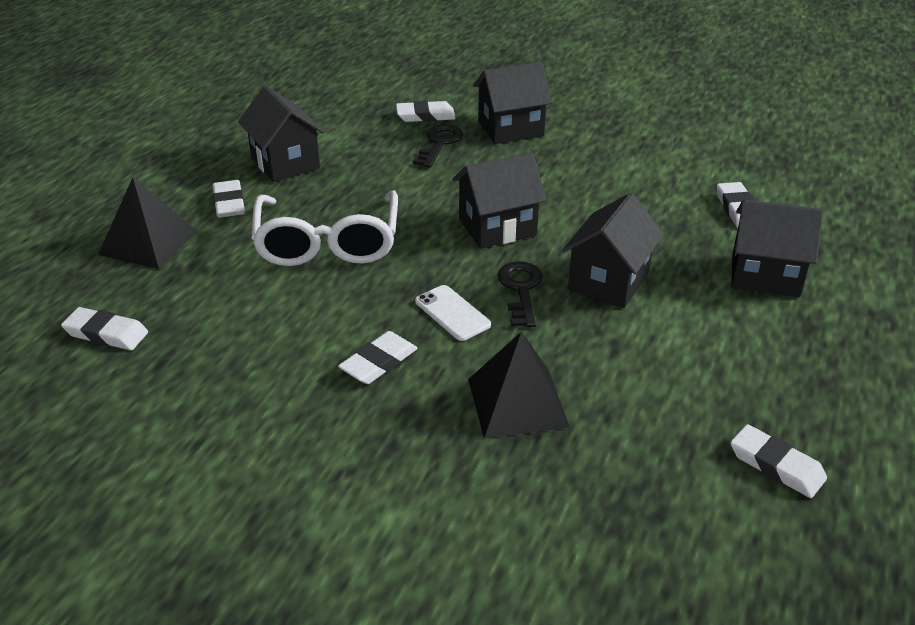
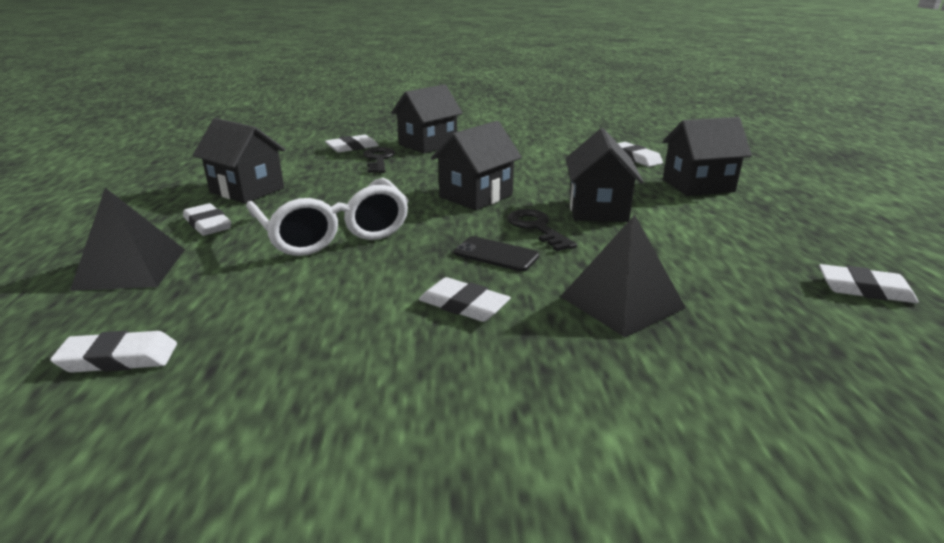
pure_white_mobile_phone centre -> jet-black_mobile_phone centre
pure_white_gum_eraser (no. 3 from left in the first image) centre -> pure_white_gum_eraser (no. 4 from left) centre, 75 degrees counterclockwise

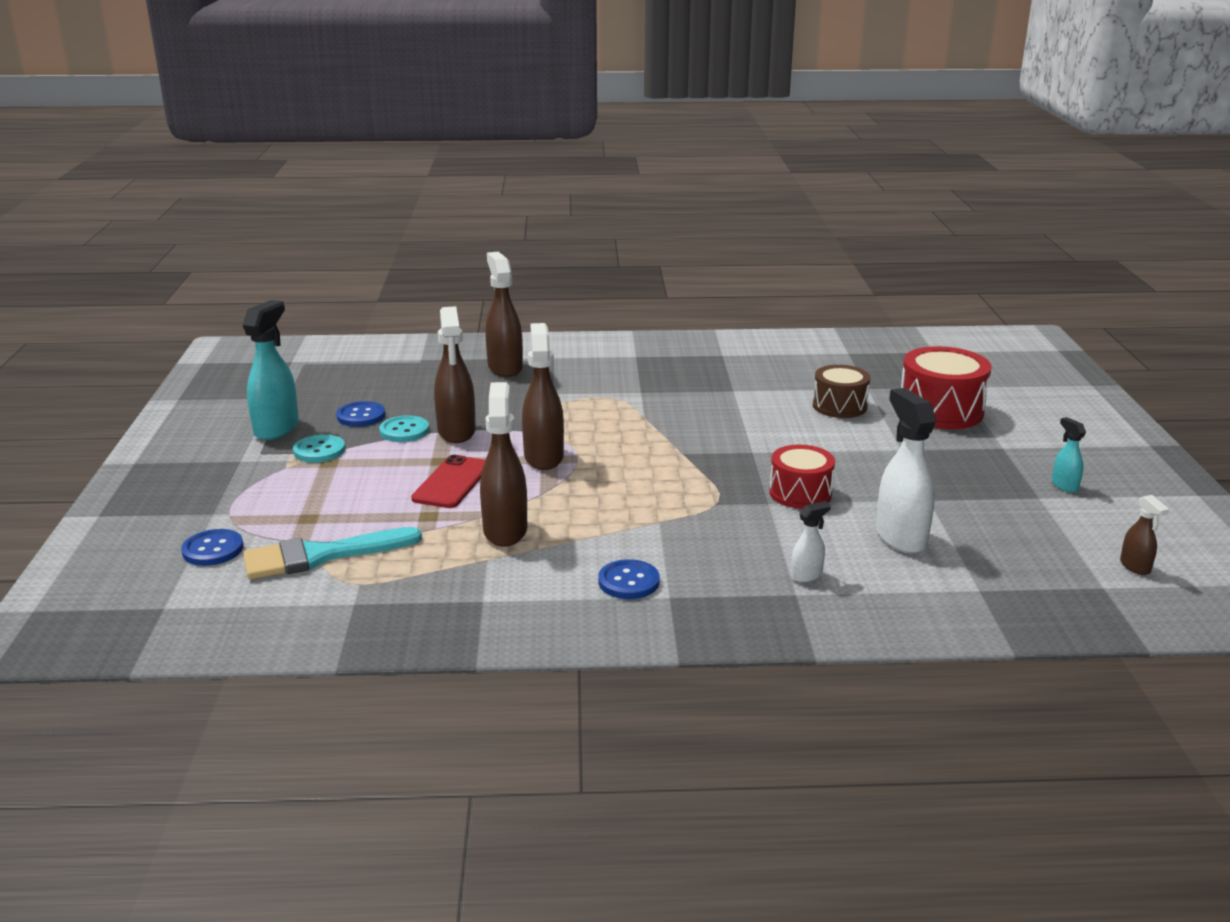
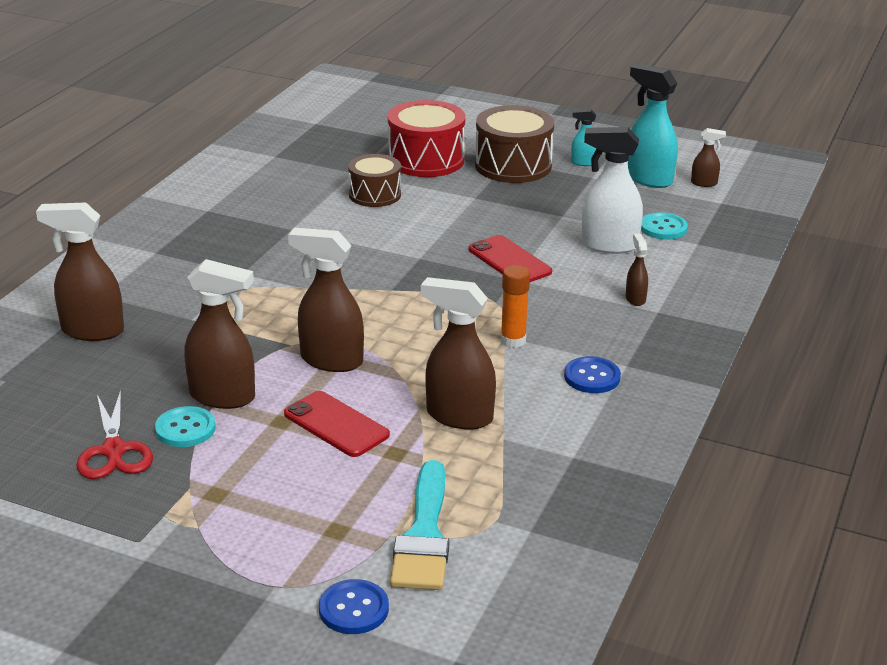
none -> brown_toy_drum (no. 2 from left) top centre
none -> bright_orange_stick_of_glue centre
turquoise_spray_bottle (no. 1 from left in the first image) middle left -> turquoise_spray_bottle (no. 2 from left) top right, shifted
turquoise_button (no. 1 from left in the first image) middle left -> turquoise_button (no. 2 from left) middle right, shifted
cobalt_button (no. 2 from left) middle left -> red_scissors middle left
red_toy_drum (no. 1 from left) centre -> red_mobile_phone (no. 2 from left) centre
pure_white_spray_bottle (no. 1 from left) centre -> brown_spray_bottle (no. 5 from left) middle right

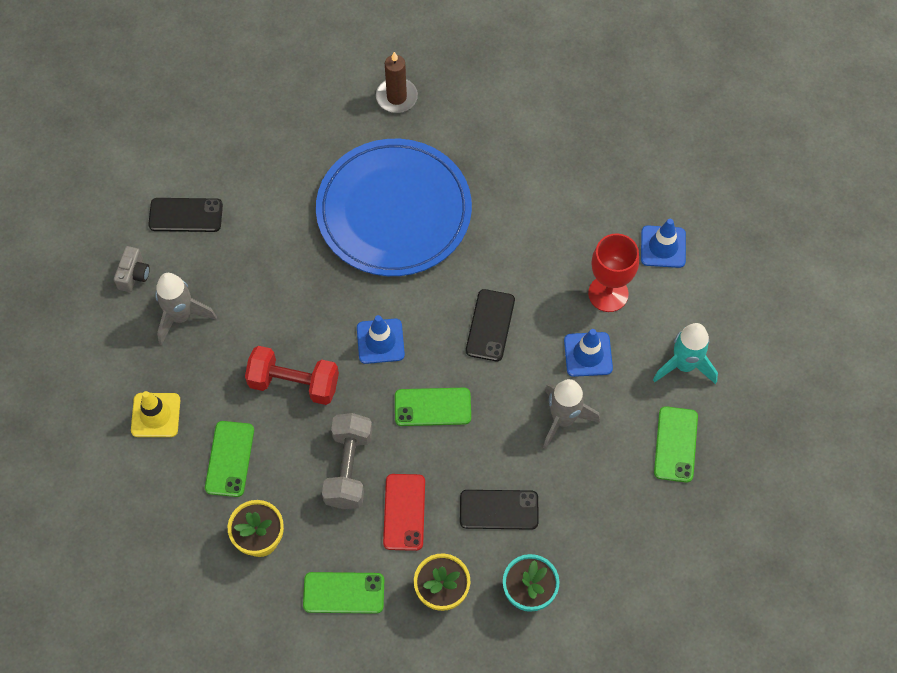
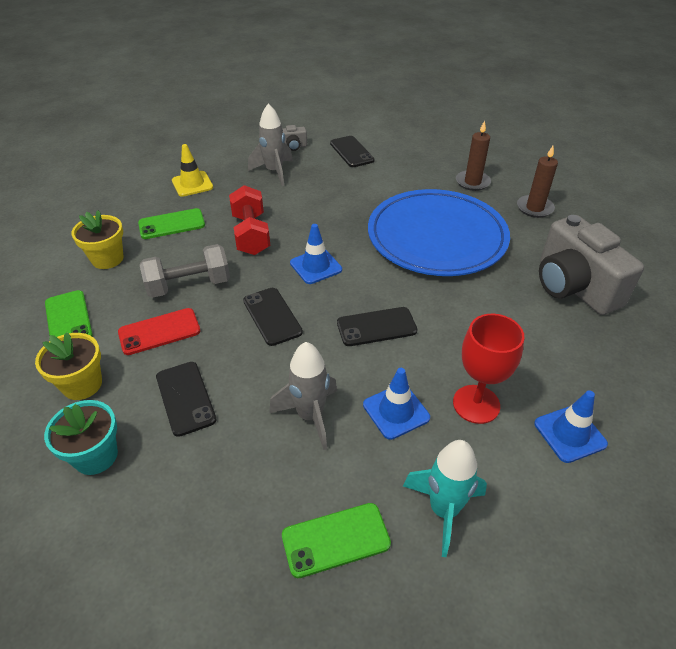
none -> brown_pillar_candle (no. 1 from left) top right
none -> ash-grey_compact_camera (no. 2 from left) middle right
green_mobile_phone (no. 3 from left) centre -> jet-black_mobile_phone (no. 2 from left) centre

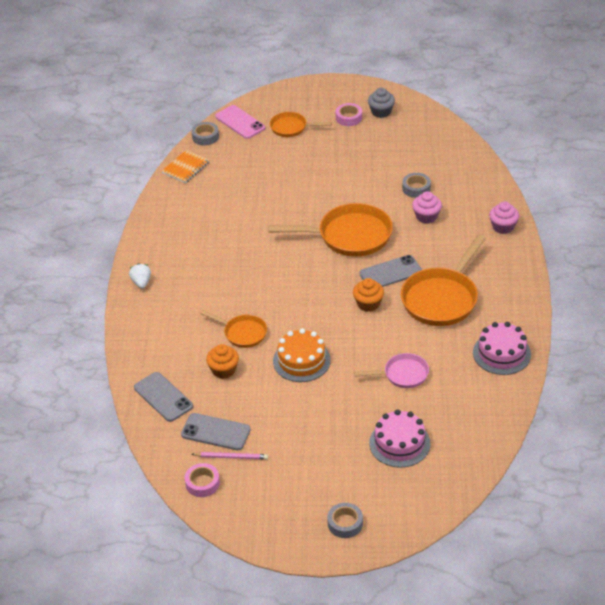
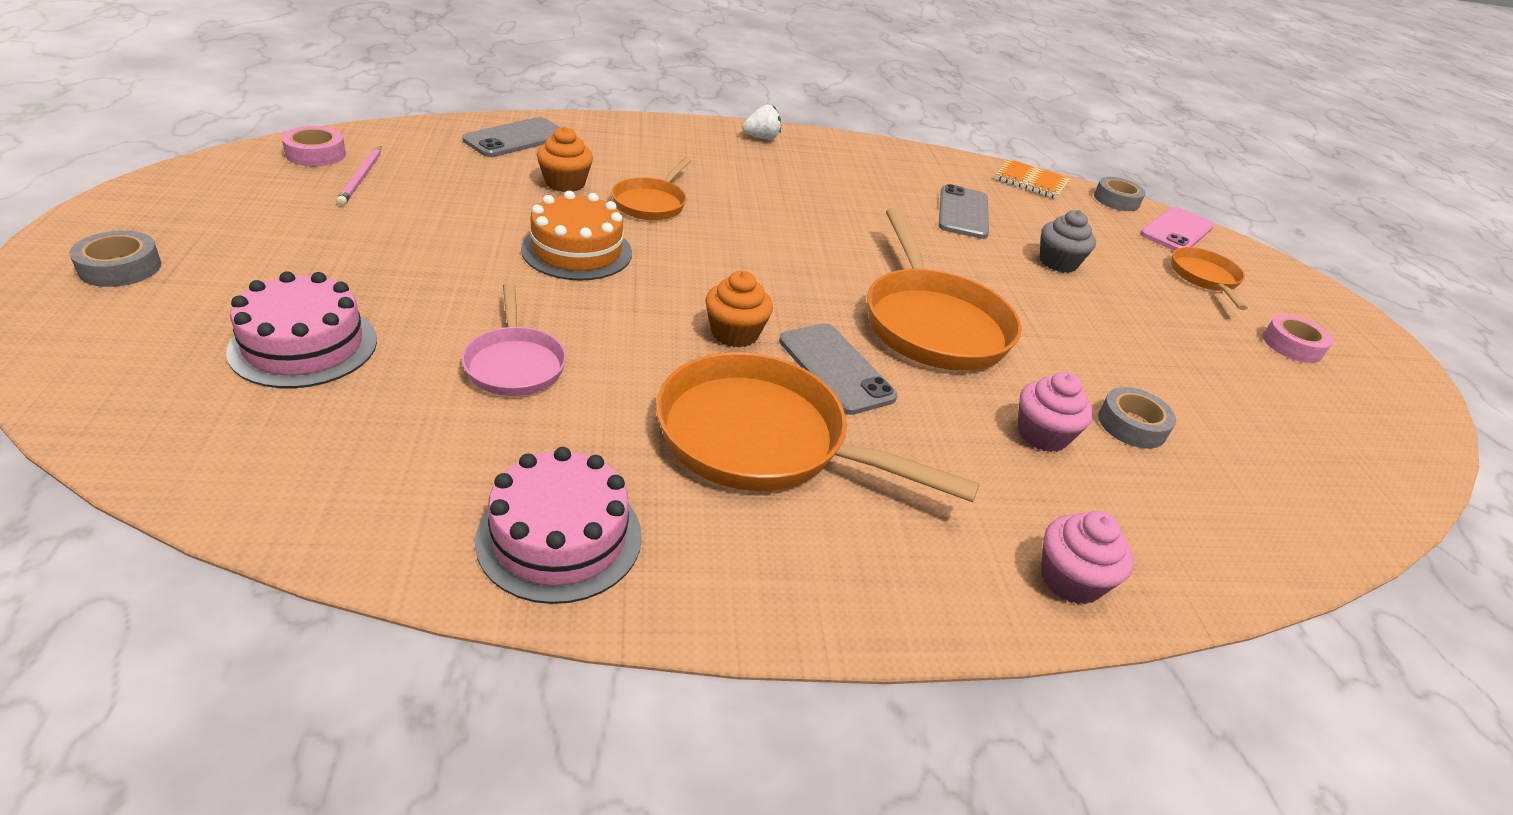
ash-grey_mobile_phone (no. 2 from left in the first image) bottom centre -> ash-grey_mobile_phone (no. 3 from left) top centre, shifted
ash-grey_cupcake top centre -> ash-grey_cupcake top right, shifted

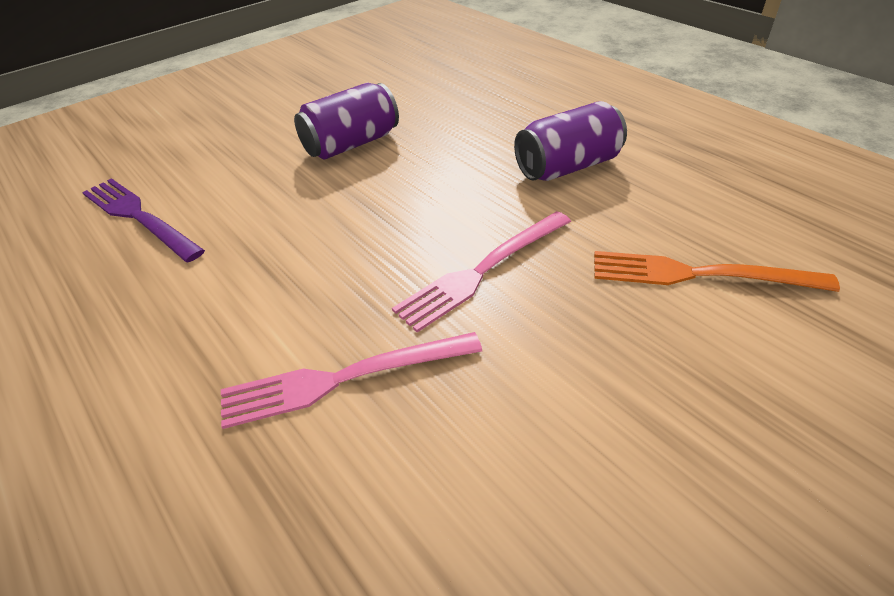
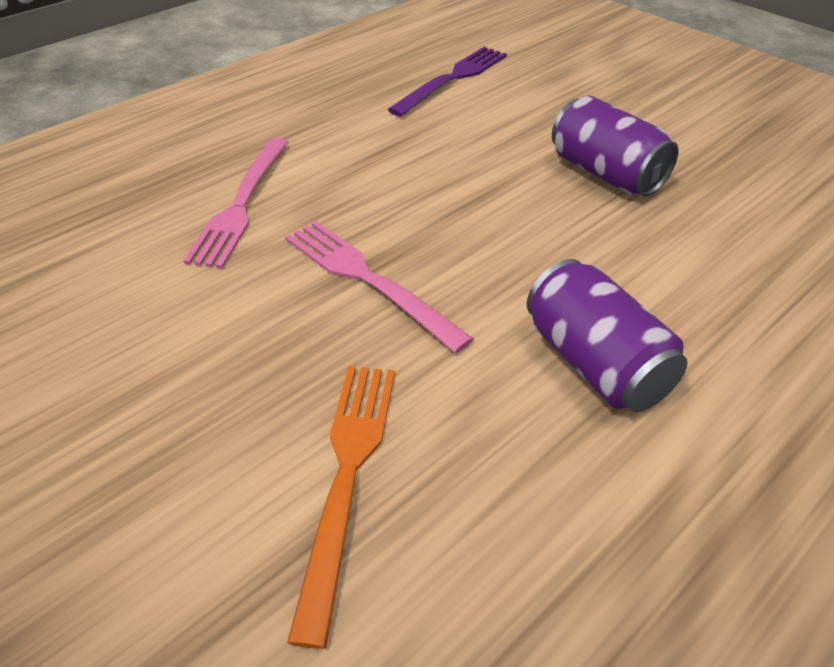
rosy_fork (no. 1 from left) centre -> rosy_fork (no. 1 from left) top left, 150 degrees counterclockwise

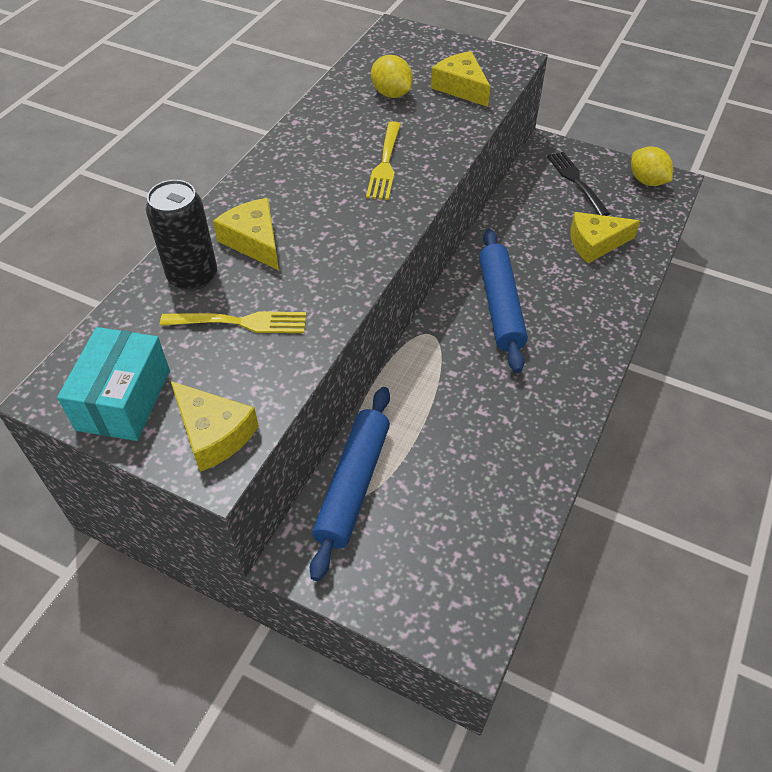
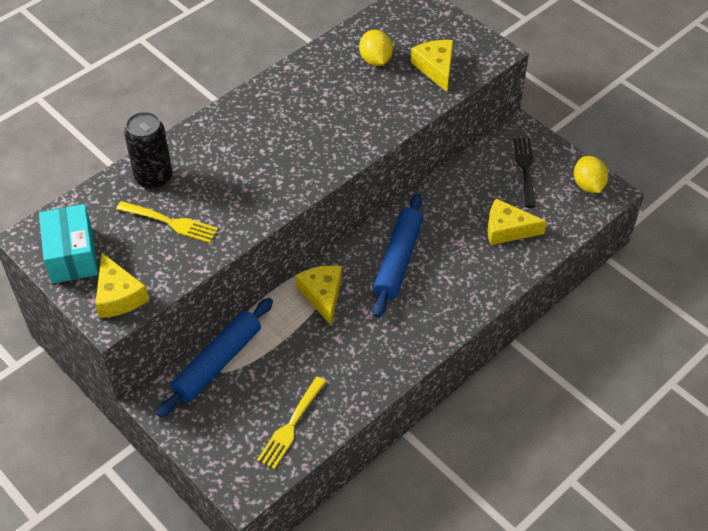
bright_yellow_piece_of_cheese (no. 2 from left) top left -> bright_yellow_piece_of_cheese (no. 2 from left) centre, shifted
bright_yellow_fork (no. 2 from left) top centre -> bright_yellow_fork (no. 2 from left) bottom centre, shifted
turquoise_box middle left, 45 degrees counterclockwise

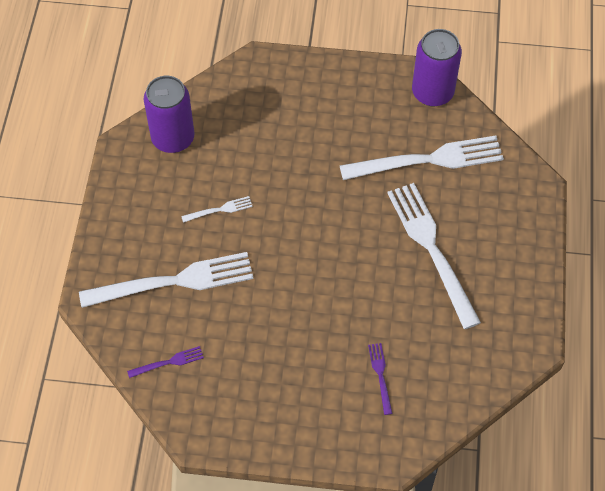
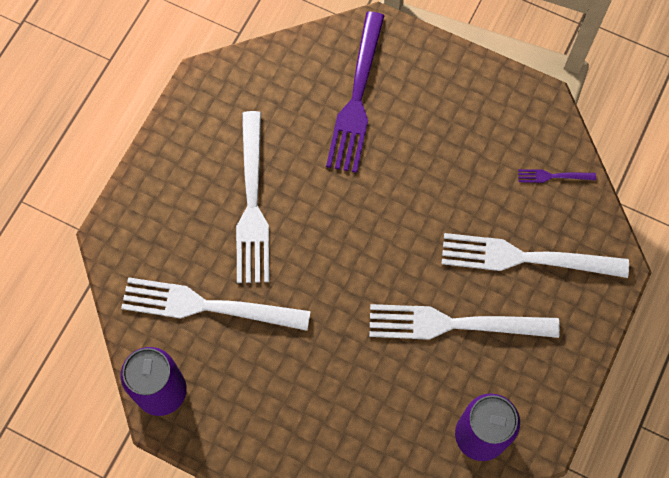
pure_white_fork (no. 2 from left in the first image) centre -> pure_white_fork (no. 3 from left) bottom right, x2.34
purple_fork (no. 2 from left in the first image) bottom centre -> purple_fork (no. 1 from left) top centre, x2.34

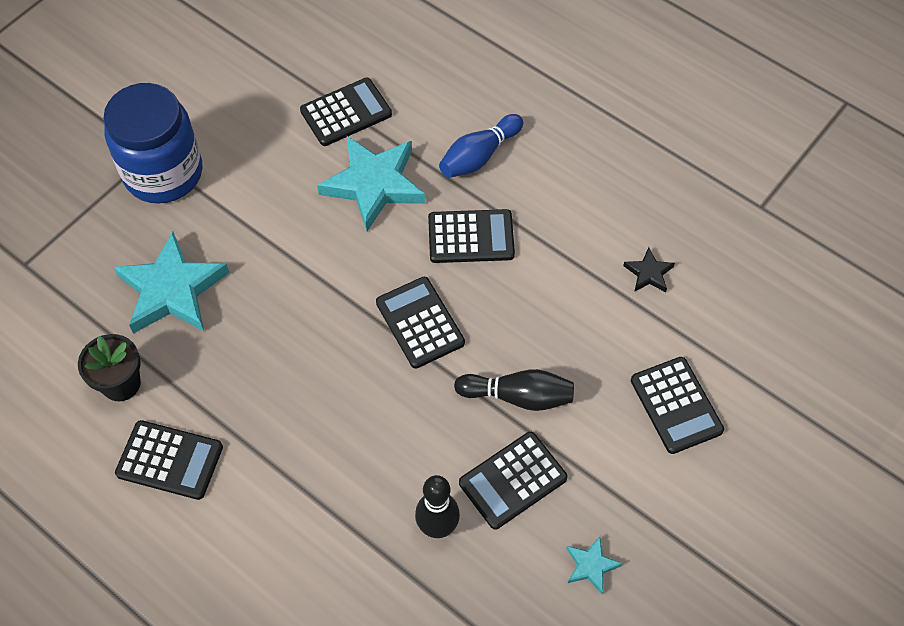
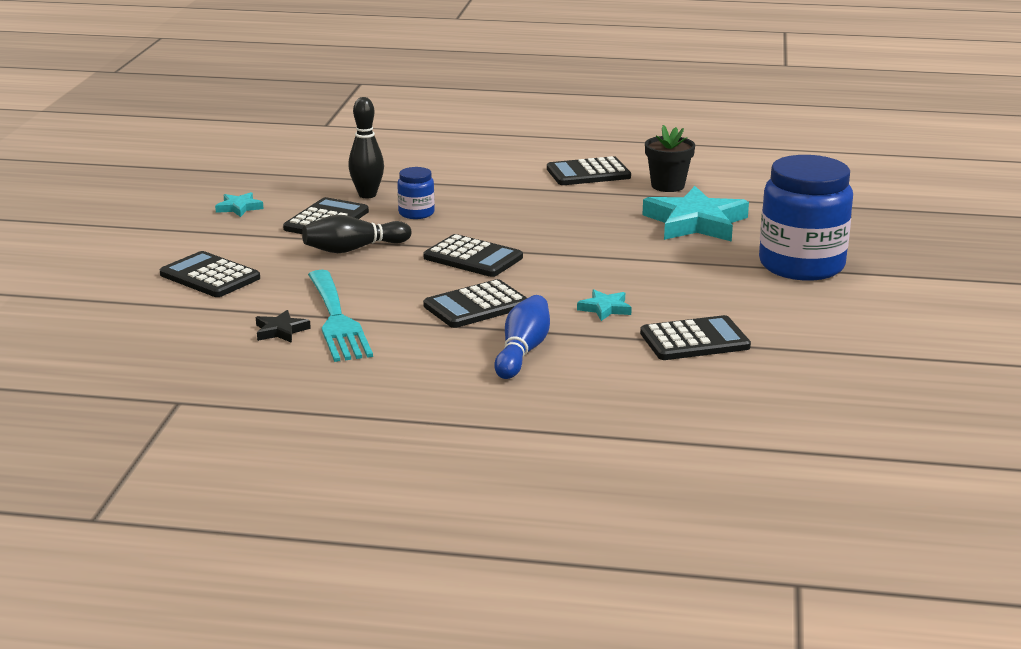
none -> turquoise_fork middle left
none -> cobalt_jar (no. 1 from left) top centre
jet-black_adding_machine (no. 2 from left in the first image) top centre -> jet-black_adding_machine (no. 6 from left) middle right, 135 degrees counterclockwise
turquoise_five-pointed_star (no. 2 from left) top centre -> turquoise_five-pointed_star (no. 2 from left) centre, x0.45

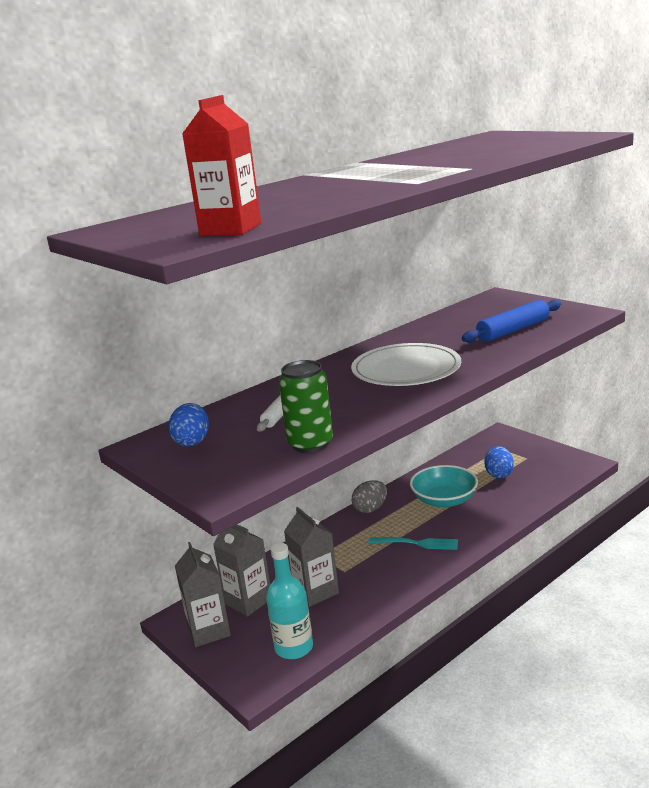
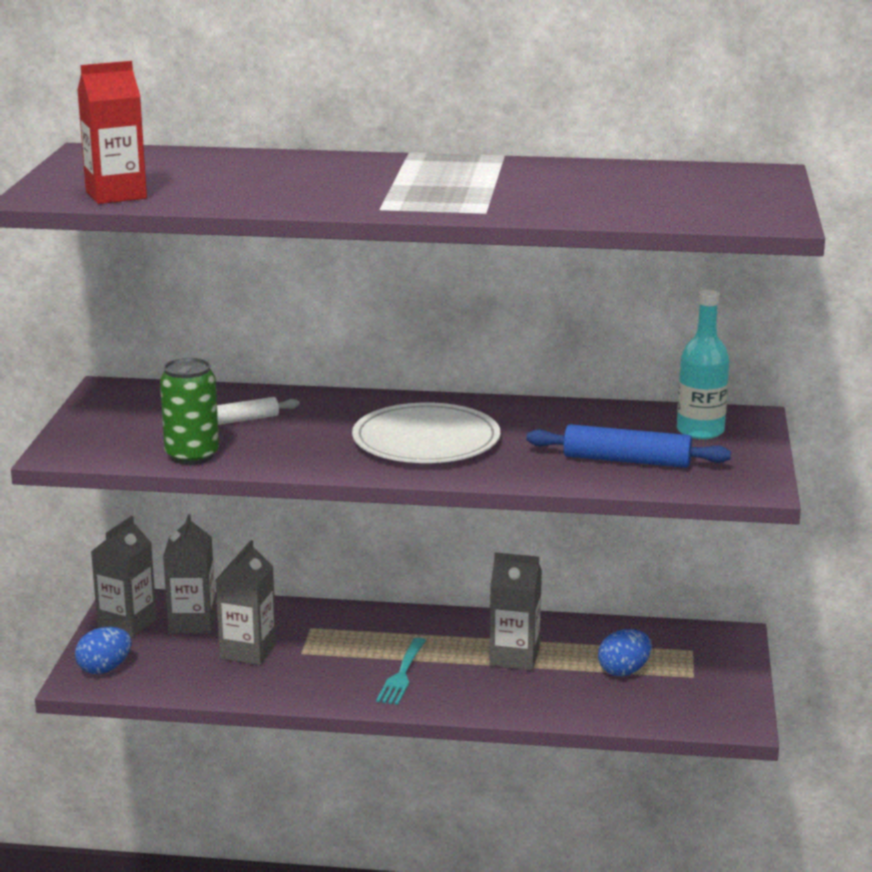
ash-grey_egg_shape centre -> none
cobalt_egg_shape (no. 1 from left) middle left -> cobalt_egg_shape (no. 1 from left) bottom left, shifted
turquoise_bottle bottom centre -> turquoise_bottle middle right, shifted
turquoise_serving_bowl middle right -> ash-grey_carton (no. 4 from left) bottom centre
turquoise_fork bottom centre, 45 degrees clockwise

